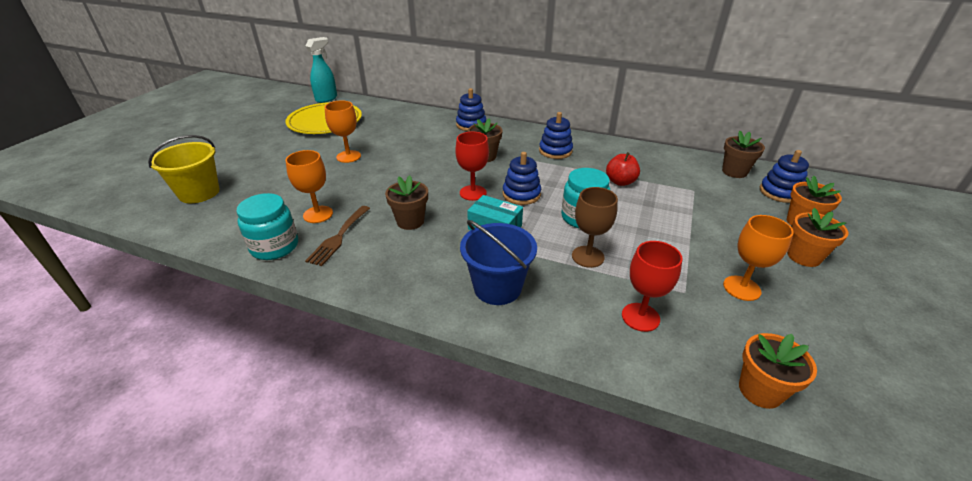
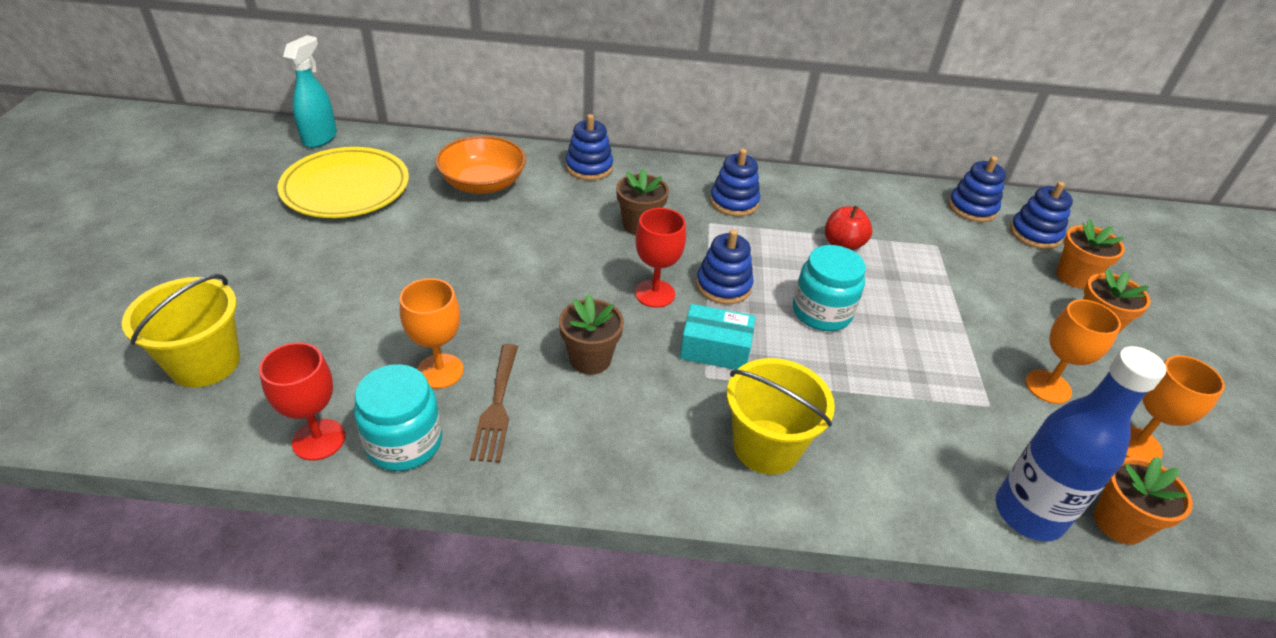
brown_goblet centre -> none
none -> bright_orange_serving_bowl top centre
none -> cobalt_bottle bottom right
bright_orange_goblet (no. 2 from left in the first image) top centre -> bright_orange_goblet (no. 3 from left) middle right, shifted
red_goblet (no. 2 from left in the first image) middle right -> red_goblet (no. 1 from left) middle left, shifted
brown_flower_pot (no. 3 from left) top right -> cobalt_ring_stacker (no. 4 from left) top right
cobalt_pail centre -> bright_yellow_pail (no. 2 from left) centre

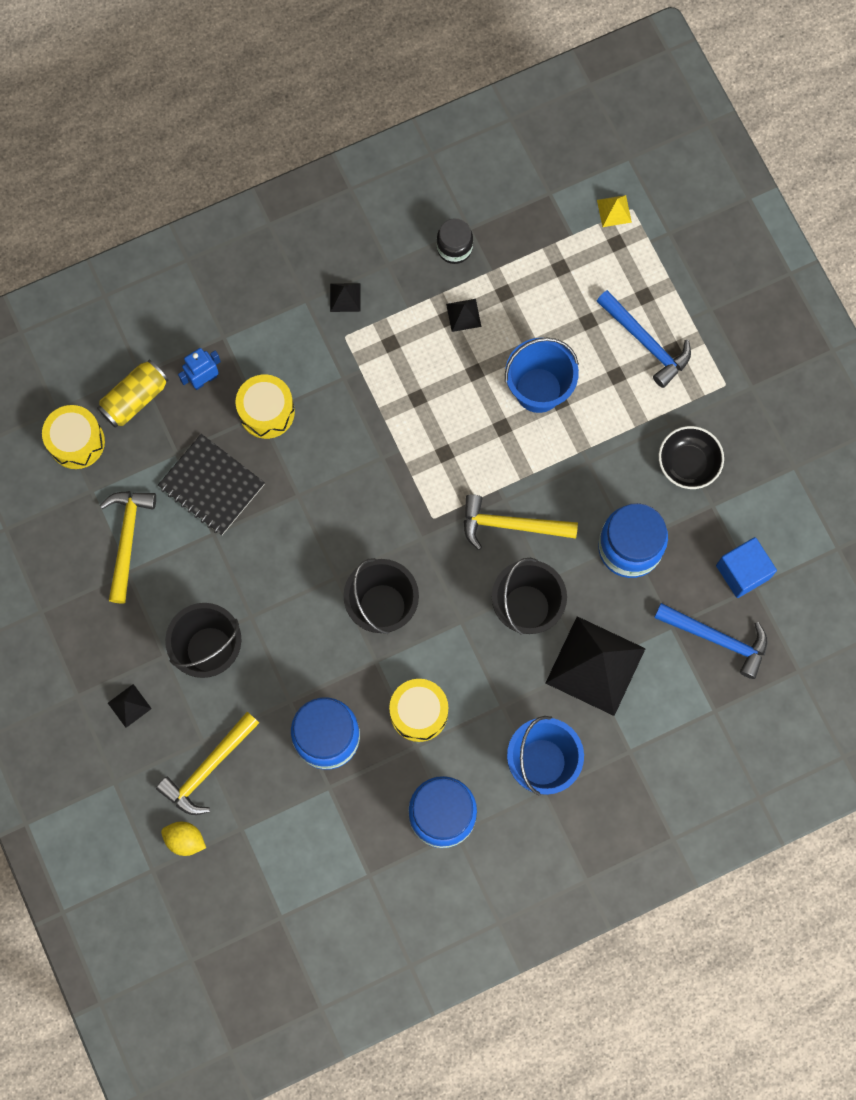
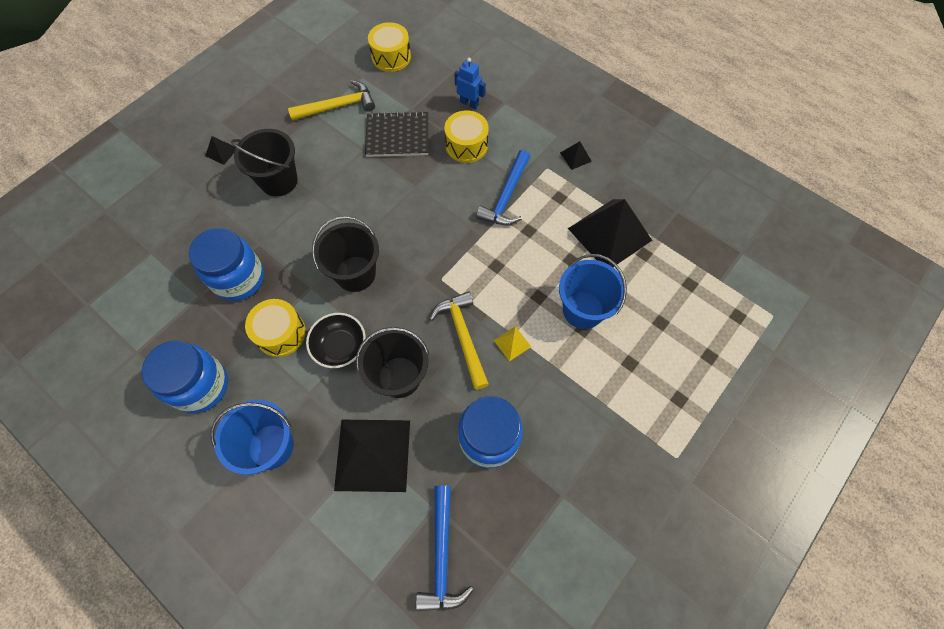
bright_yellow_soda_can middle left -> none
bright_yellow_hammer (no. 2 from left) bottom left -> none
bright_yellow_citrus_fruit bottom left -> none
jet-black_jar top centre -> none
cobalt_solid_cube middle right -> none
bright_yellow_pyramid_shape top right -> bright_yellow_pyramid_shape centre, shifted
cobalt_hammer (no. 1 from left in the first image) top right -> cobalt_hammer (no. 2 from left) top centre, shifted
jet-black_serving_bowl middle right -> jet-black_serving_bowl centre, shifted
jet-black_notepad middle left -> jet-black_notepad top centre, 75 degrees clockwise
jet-black_pyramid_shape (no. 3 from left in the first image) top centre -> jet-black_pyramid_shape (no. 4 from left) centre, x2.40

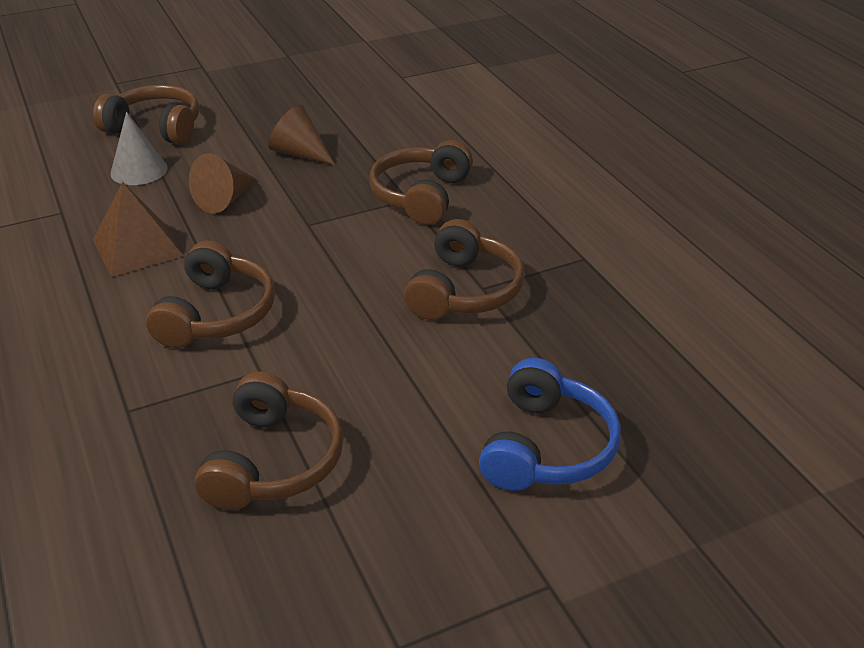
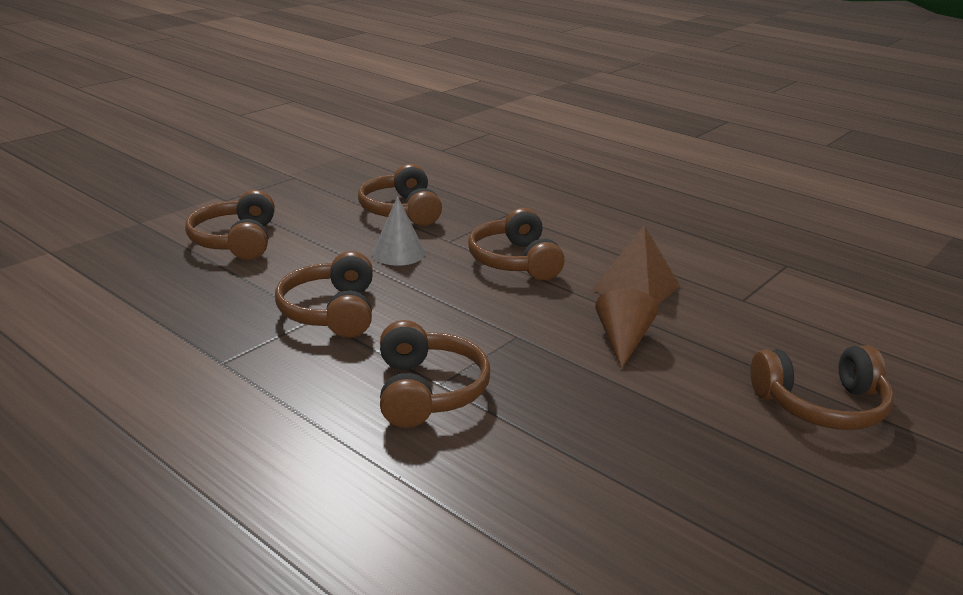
brown_cone (no. 2 from left) top centre -> none
ash-grey_cone top left -> ash-grey_cone centre, shifted
cobalt_over-ear_headphones centre -> brown_over-ear_headphones (no. 1 from left) middle left

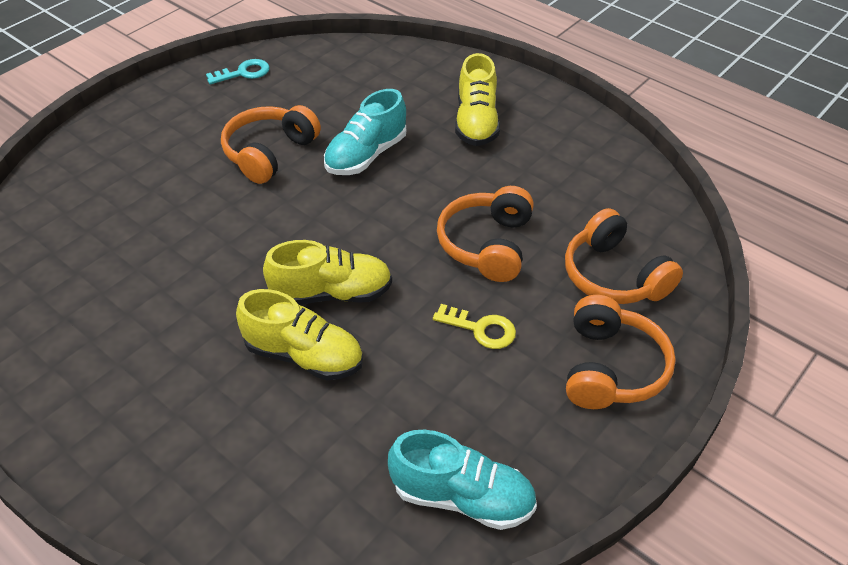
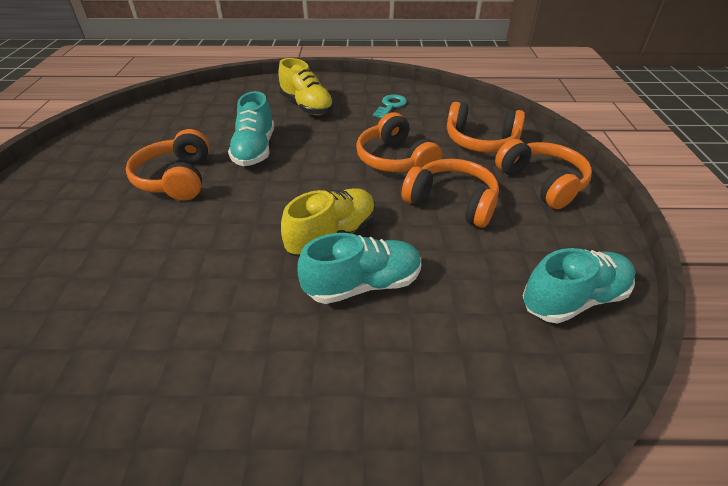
turquoise_key top left -> turquoise_key top centre, shifted
bright_yellow_key centre -> bright_orange_over-ear_headphones (no. 3 from left) centre
bright_yellow_shoe (no. 1 from left) centre -> turquoise_shoe (no. 2 from left) centre

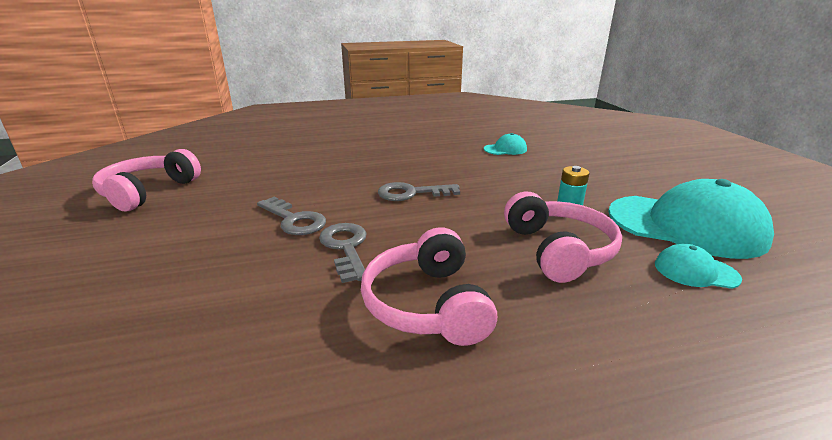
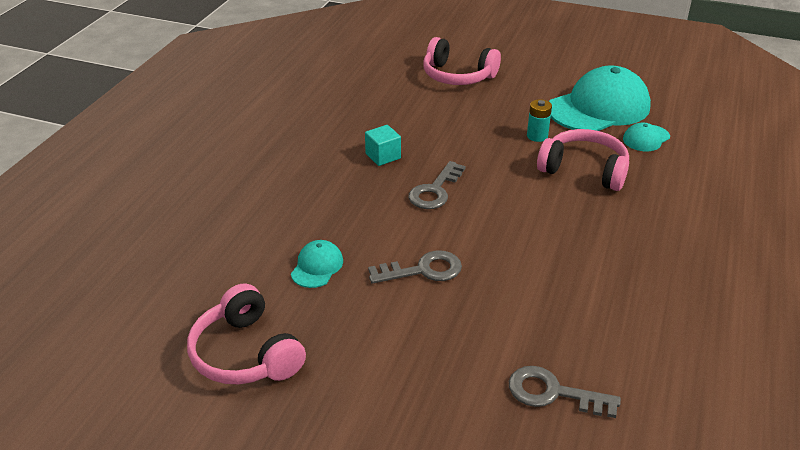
none -> turquoise_solid_cube top centre
ash-grey_key (no. 2 from left in the first image) centre -> ash-grey_key (no. 3 from left) bottom right, shifted
rosy_over-ear_headphones (no. 2 from left) centre -> rosy_over-ear_headphones (no. 2 from left) top centre, shifted
turquoise_baseball_cap (no. 1 from left) top centre -> turquoise_baseball_cap (no. 1 from left) centre, shifted

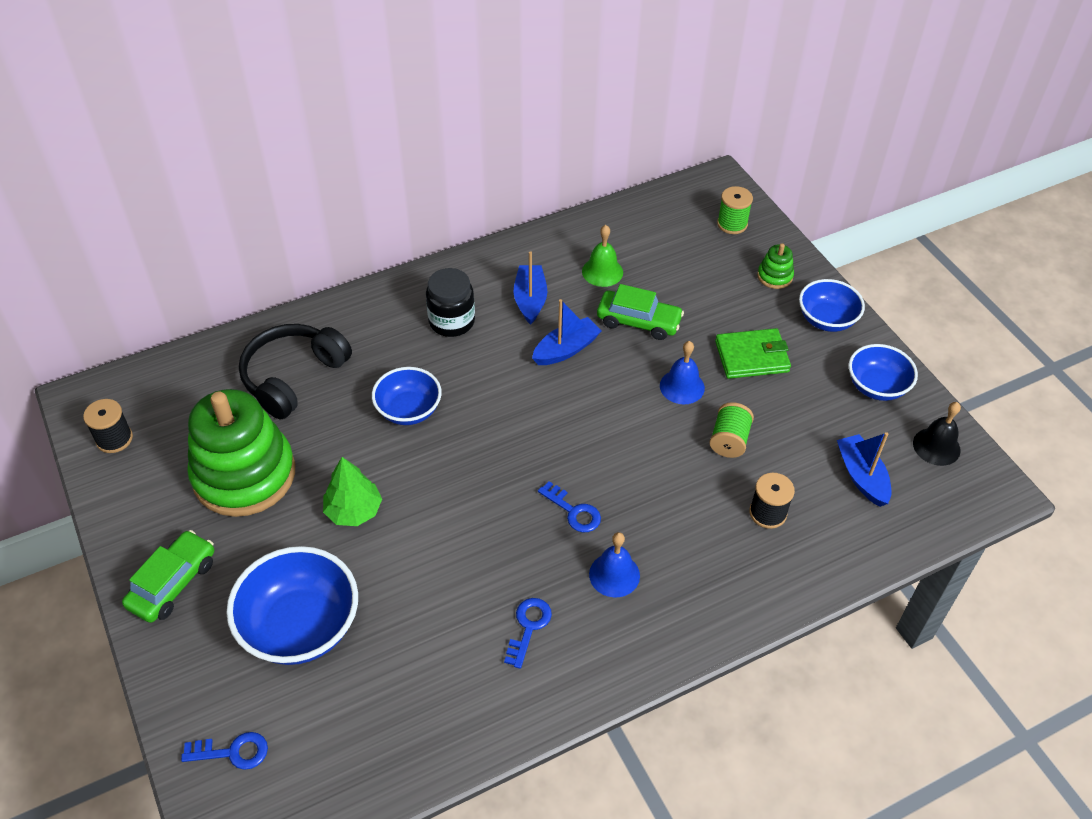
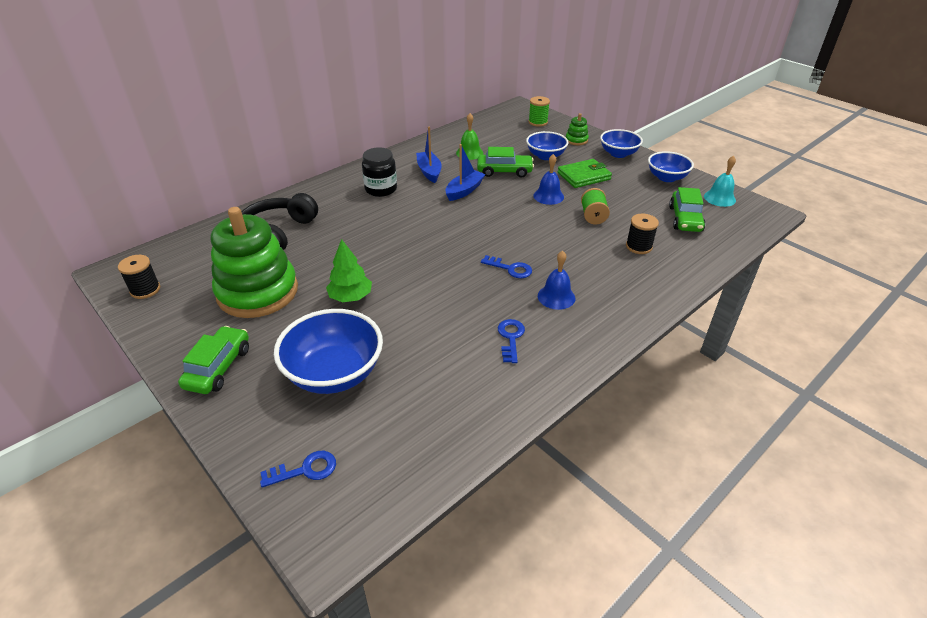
cobalt_serving_bowl (no. 2 from left) centre -> cobalt_serving_bowl (no. 2 from left) top centre, shifted
cobalt_toy_boat (no. 3 from left) middle right -> green_toy_car (no. 3 from left) middle right
jet-black_hand_bell middle right -> turquoise_hand_bell top right

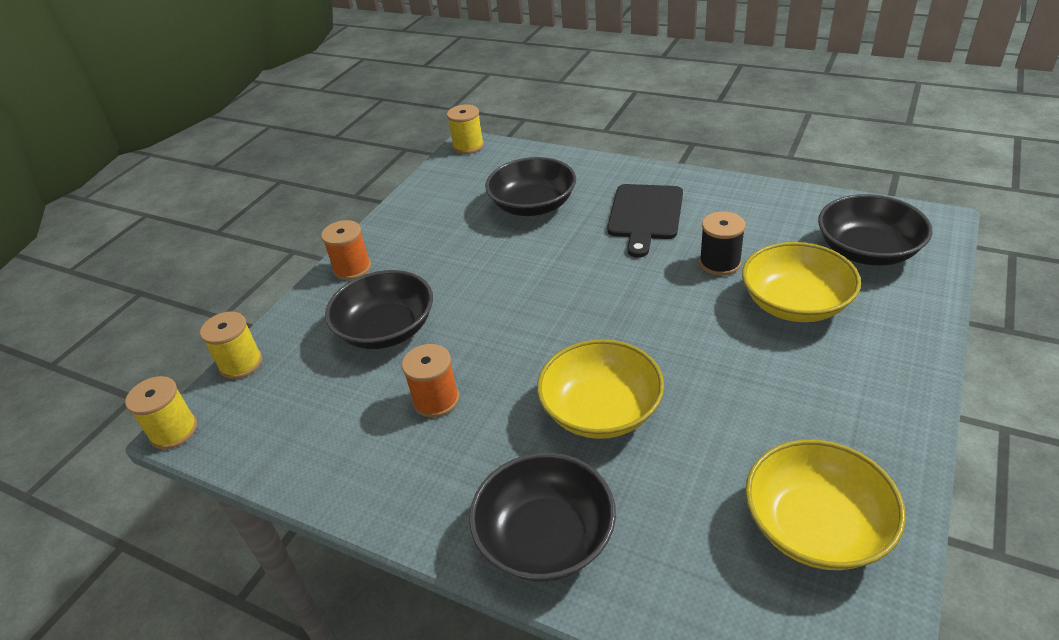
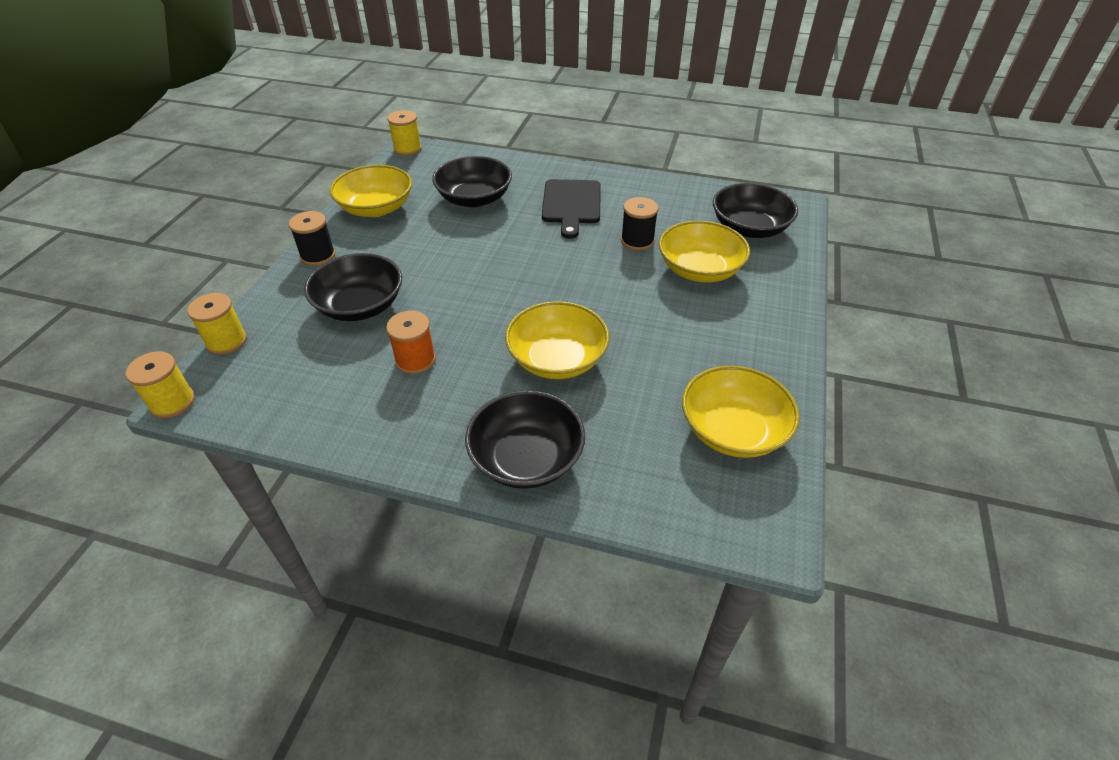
none -> bright_yellow_serving_bowl (no. 1 from left) top left
bright_orange_reel_of_thread (no. 1 from left) middle left -> jet-black_reel_of_thread (no. 1 from left) top left

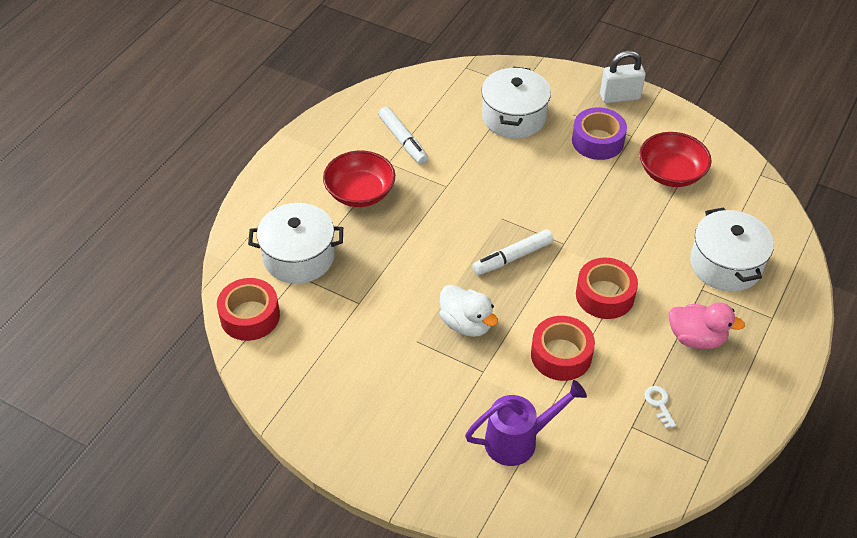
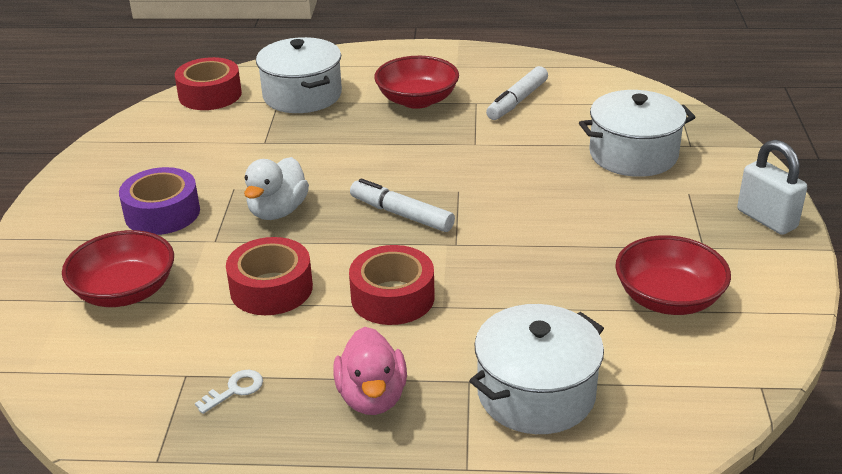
purple_sticky_tape top right -> purple_sticky_tape middle left, shifted
purple_watering_pot bottom centre -> red_serving_bowl (no. 1 from left) middle left

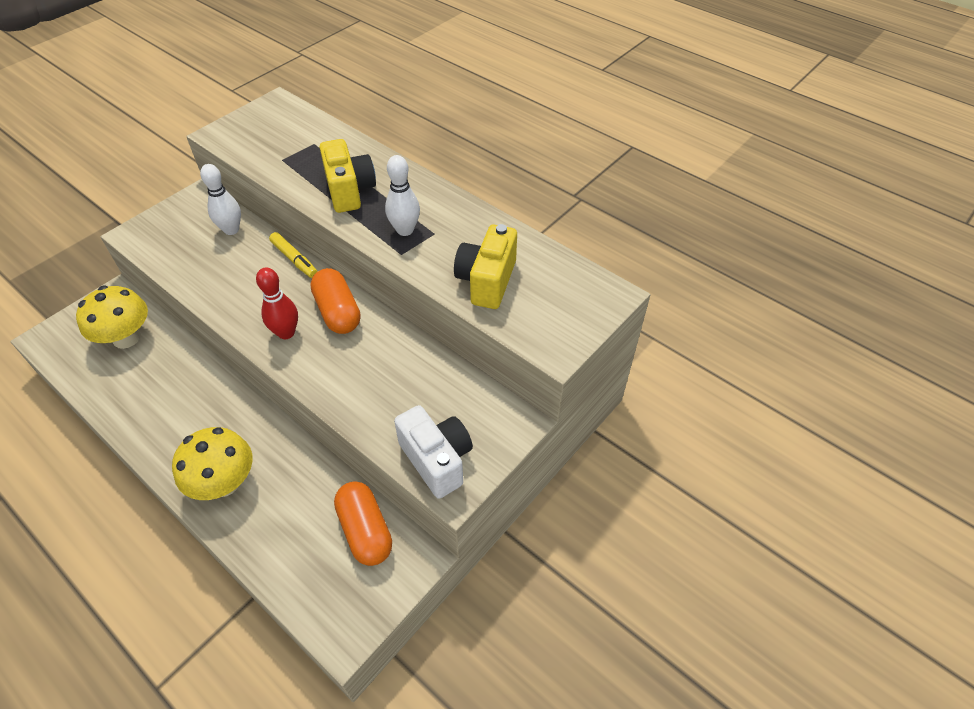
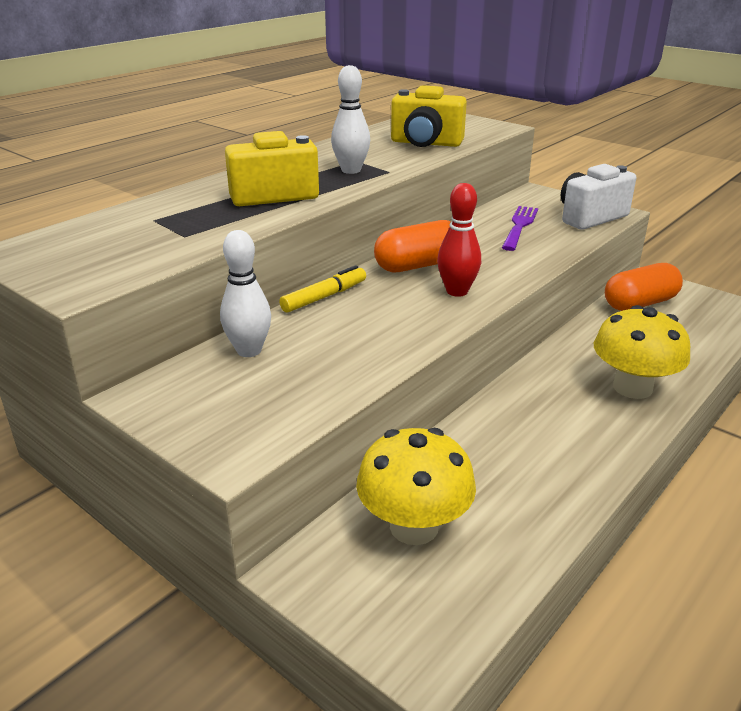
none -> purple_fork top right

